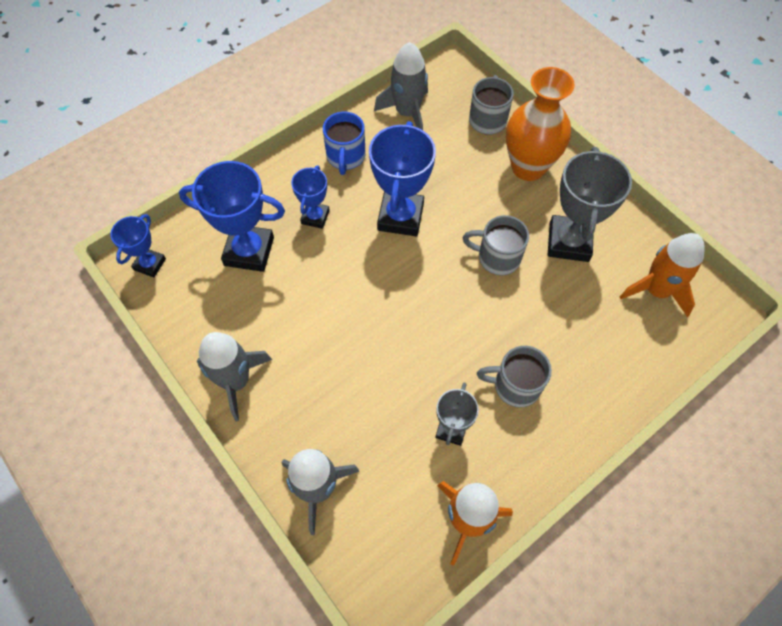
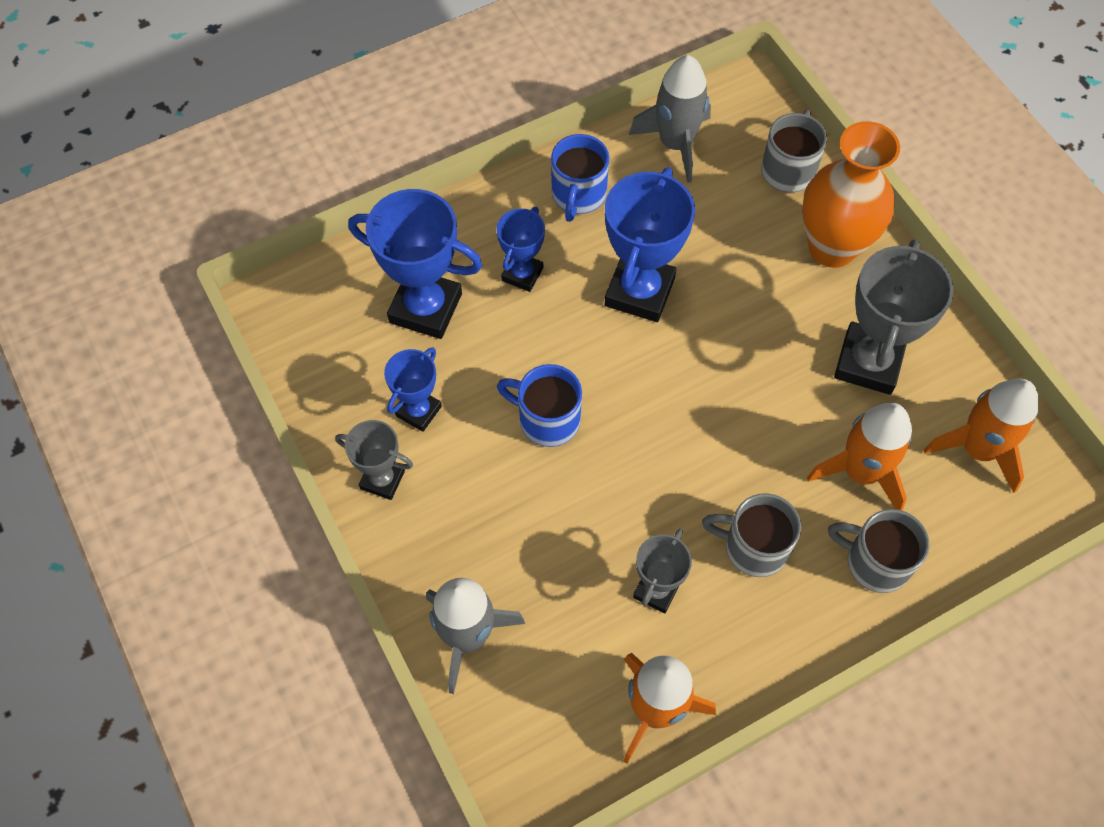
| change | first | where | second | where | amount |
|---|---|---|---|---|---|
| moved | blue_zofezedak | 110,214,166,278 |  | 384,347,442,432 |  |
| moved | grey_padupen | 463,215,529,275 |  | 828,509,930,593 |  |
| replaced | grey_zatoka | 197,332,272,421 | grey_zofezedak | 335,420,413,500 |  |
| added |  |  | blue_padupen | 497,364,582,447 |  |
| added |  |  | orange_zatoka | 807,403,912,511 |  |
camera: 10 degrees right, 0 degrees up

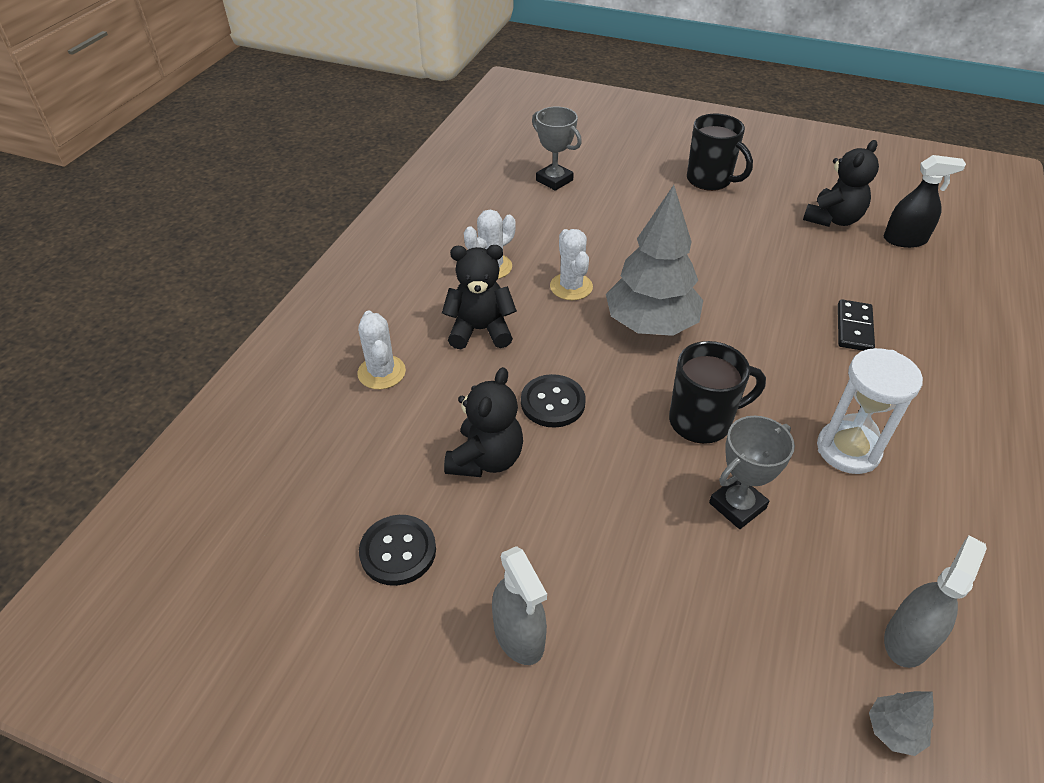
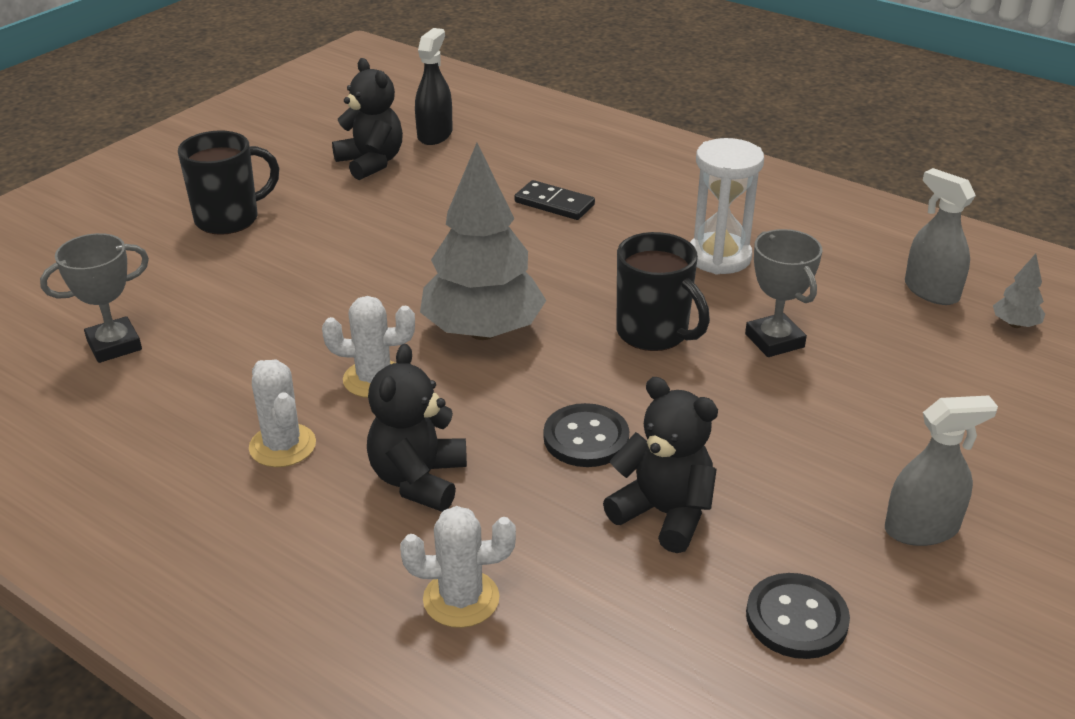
| change | first | where | second | where | amount |
|---|---|---|---|---|---|
| turned | black_padupen | 669,341,766,444 |  | 616,232,710,351 | 135 degrees clockwise |
camera: 75 degrees left, 10 degrees down

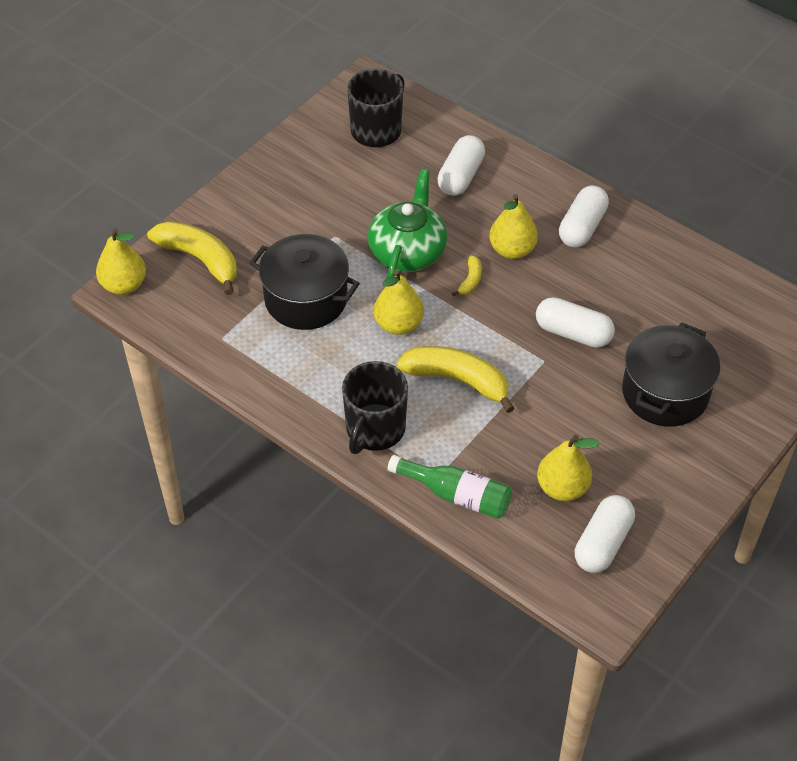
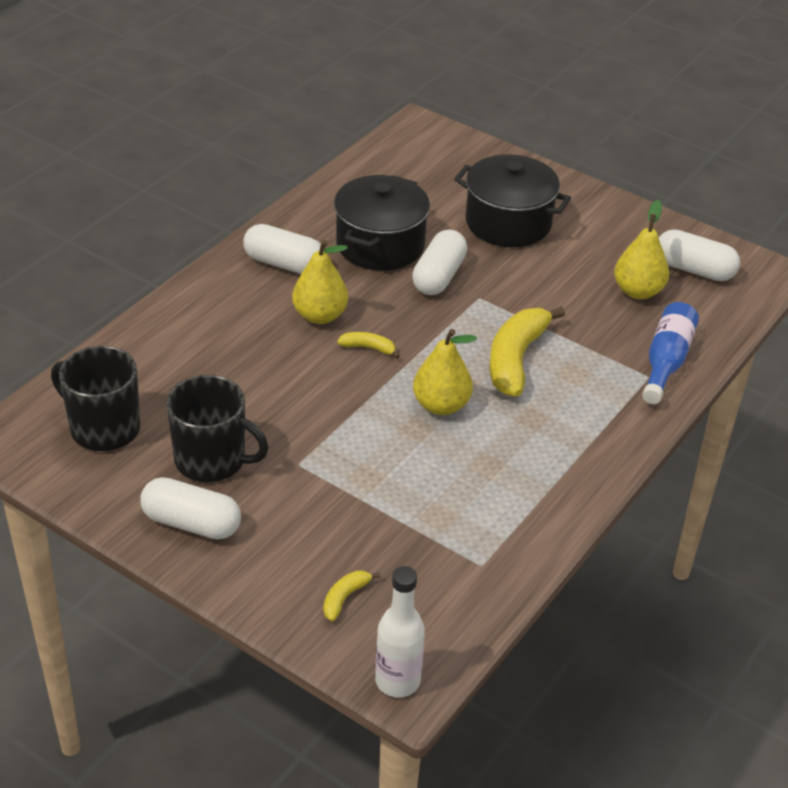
| change | first | where | second | where | amount |
|---|---|---|---|---|---|
| moved | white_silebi | 437,135,485,196 |  | 140,477,241,539 |  |
| removed | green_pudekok | 368,169,447,278 |  |  |  |
| resized | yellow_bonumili | 147,221,237,295 |  | 323,570,380,621 | x0.46 |
| replaced | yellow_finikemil | 96,228,146,295 | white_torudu | 375,566,425,697 |  |
| moved | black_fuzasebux | 250,234,360,330 |  | 334,175,430,271 |  |
| moved | black_padupen | 342,361,408,454 |  | 166,375,269,482 |  |
| recoloured | green_torudu | 388,455,512,519 | blue_torudu | 642,302,699,404 |  |
camera: 95 degrees left, 10 degrees down

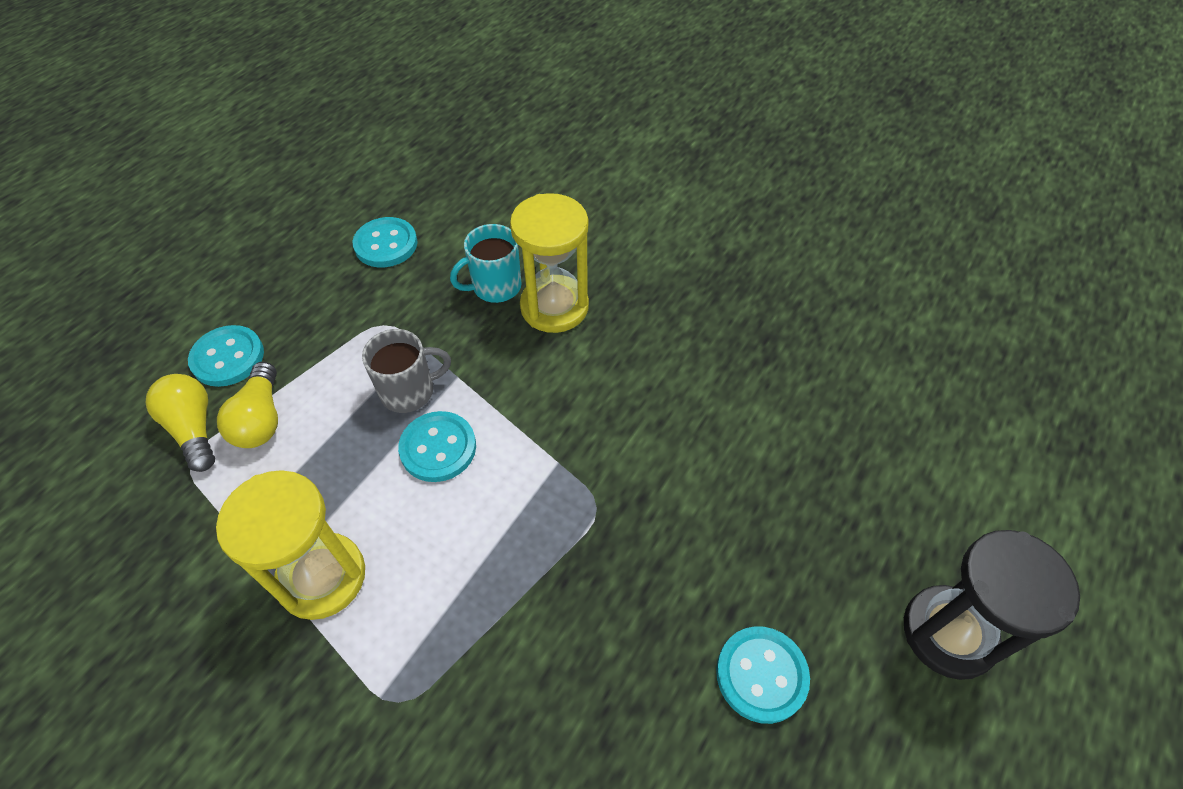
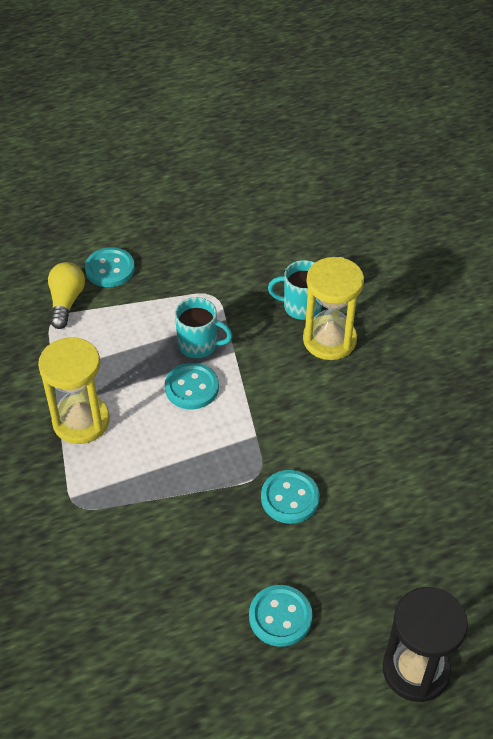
| change | first | where | second | where | amount |
|---|---|---|---|---|---|
| moved | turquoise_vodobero | 353,217,417,267 |  | 261,470,320,524 |  |
| recoloured | grey_padupen | 362,329,451,413 | turquoise_padupen | 175,297,233,358 |  |
| removed | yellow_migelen | 217,362,278,448 |  |  |  |
camera: 35 degrees right, 5 degrees down

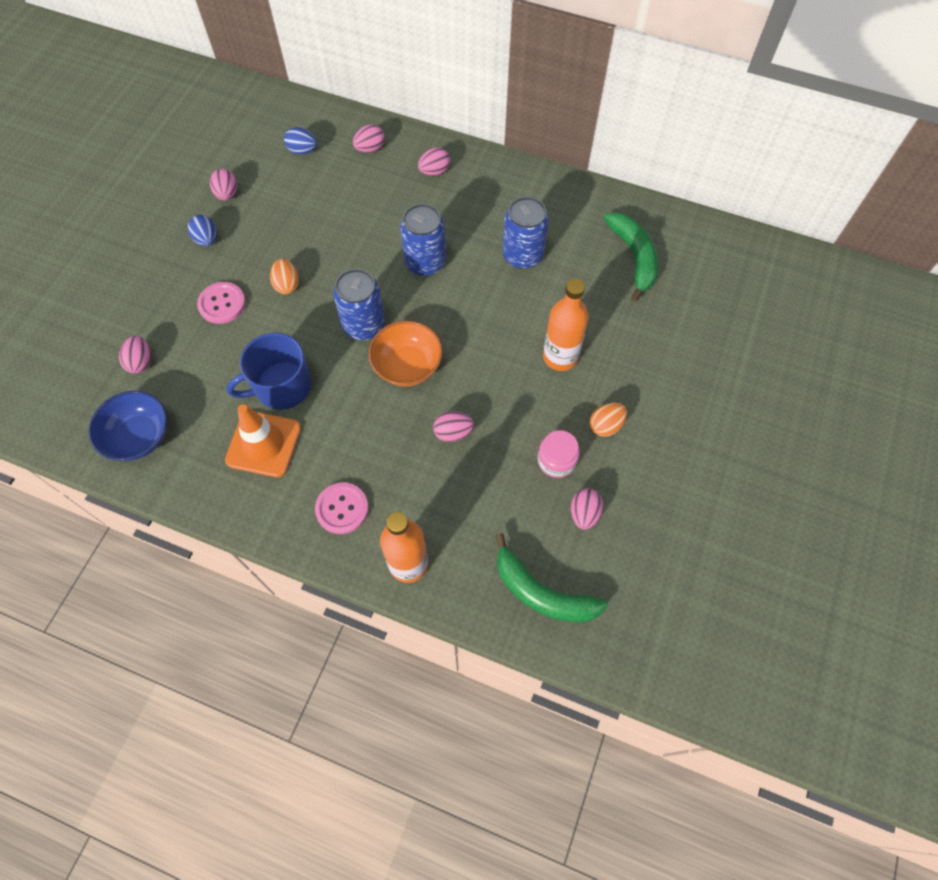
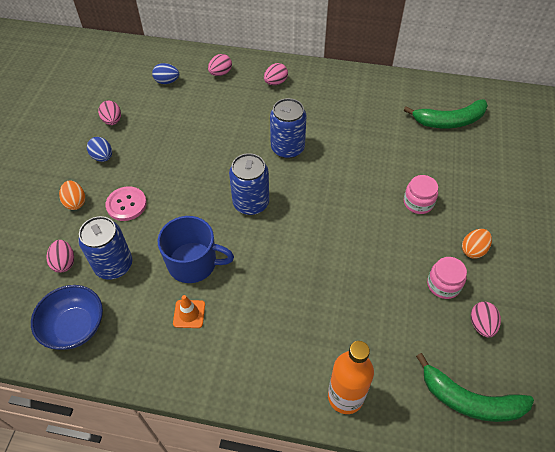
| change | first | where | second | where | amount |
|---|---|---|---|---|---|
| moved | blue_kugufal | 502,197,549,269 |  | 78,216,132,280 |  |
| turned | green_bonumili | 604,212,658,302 |  | 404,99,488,128 | 105 degrees clockwise |
| moved | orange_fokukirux | 270,259,299,294 |  | 59,181,85,210 |  |
| replaced | orange_torudu | 543,279,588,371 | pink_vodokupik | 404,175,438,214 |  |
| removed | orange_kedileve | 368,321,443,386 |  |  |  |
| turned | blue_padupen | 227,333,311,410 |  | 157,216,234,283 | 135 degrees counterclockwise |
| resized | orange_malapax | 225,404,301,477 |  | 173,295,205,328 | x0.53 |
| removed | pink_fokukirux | 433,411,474,442 |  |  |  |
| removed | pink_vodobero | 315,482,368,534 |  |  |  |
camera: 10 degrees left, 10 degrees down

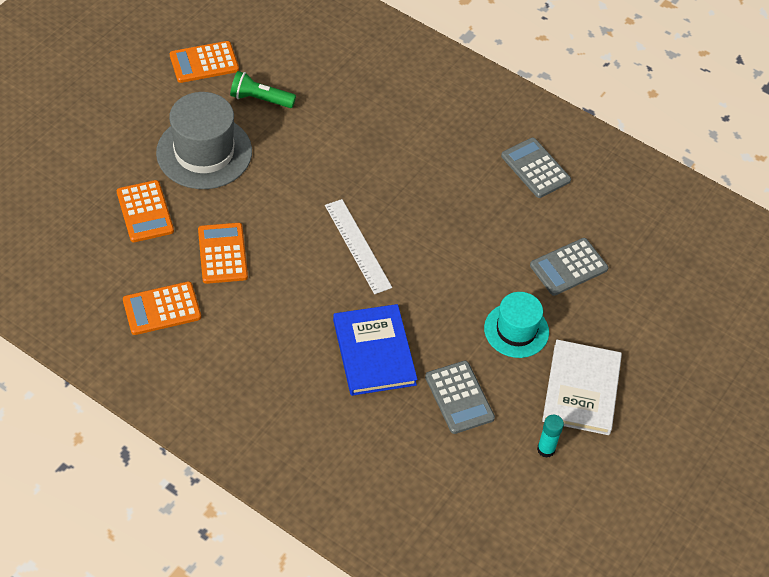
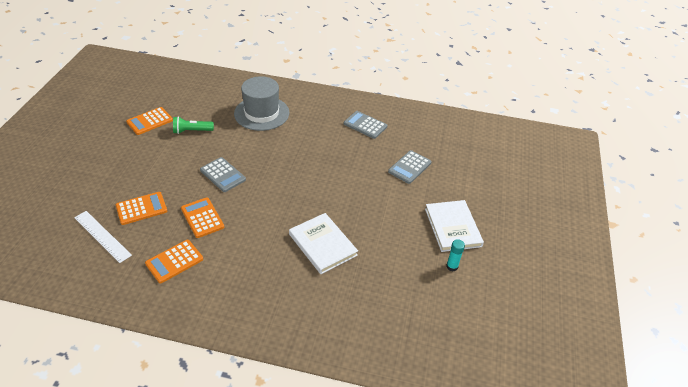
| change | first | where | second | where | amount |
|---|---|---|---|---|---|
| moved | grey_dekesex | 156,92,252,189 |  | 234,76,289,131 |  |
| turned | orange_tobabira | 117,180,174,242 |  | 116,192,167,225 | 75 degrees counterclockwise |
| moved | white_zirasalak | 325,199,392,294 |  | 74,211,132,263 |  |
| removed | turquoise_dekesex | 484,292,549,358 |  |  |  |
| recoloured | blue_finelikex | 333,304,418,396 | white_finelikex | 289,213,358,274 |  |
| moved | grey_tobabira | 425,361,495,434 |  | 200,157,246,192 |  |
camera: 20 degrees left, 10 degrees down

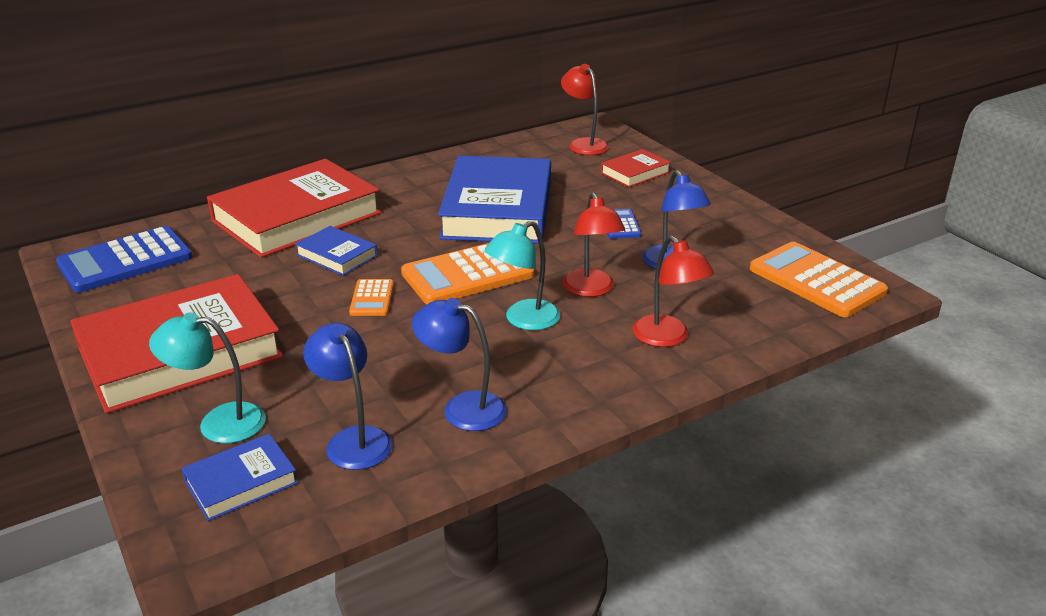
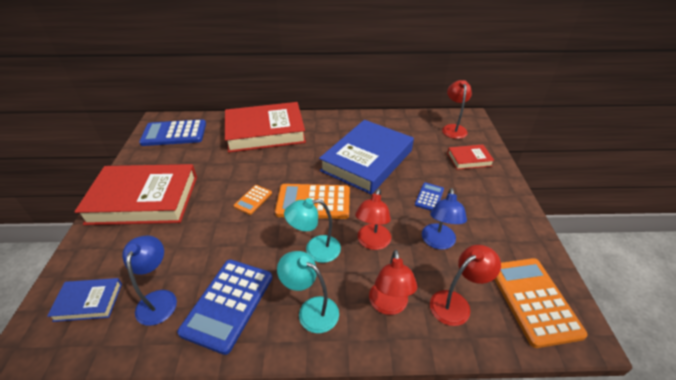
| change | first | where | second | where | amount |
|---|---|---|---|---|---|
| removed | blue_finelikex | 295,226,378,276 |  |  |  |
| replaced | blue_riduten | 412,298,507,431 | blue_tobabira | 177,260,272,355 |  |
| moved | turquoise_riduten | 149,312,266,444 |  | 277,251,339,333 |  |
| added |  |  | red_riduten | 430,245,501,326 |  |
camera: 30 degrees right, 10 degrees up

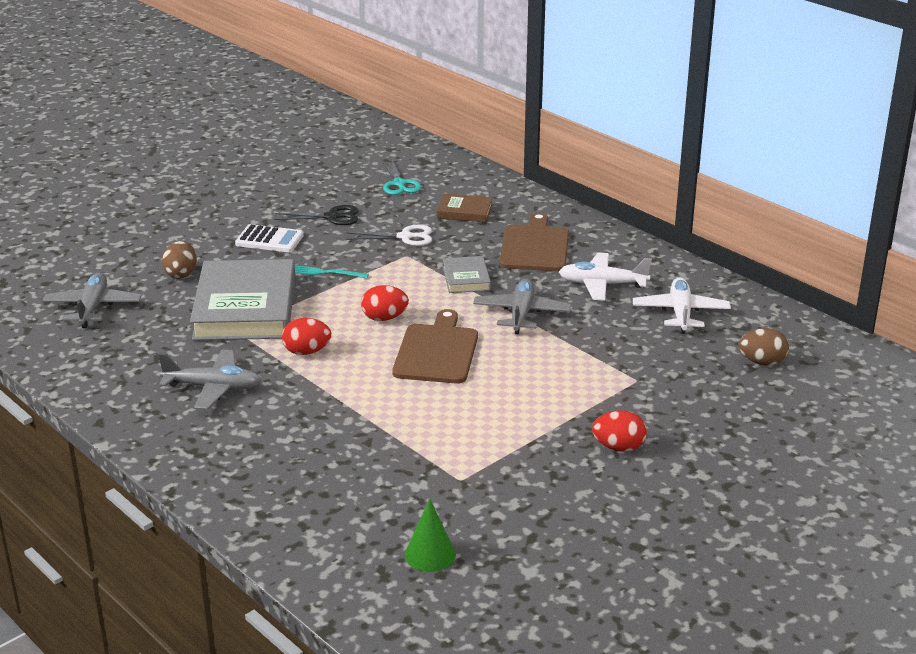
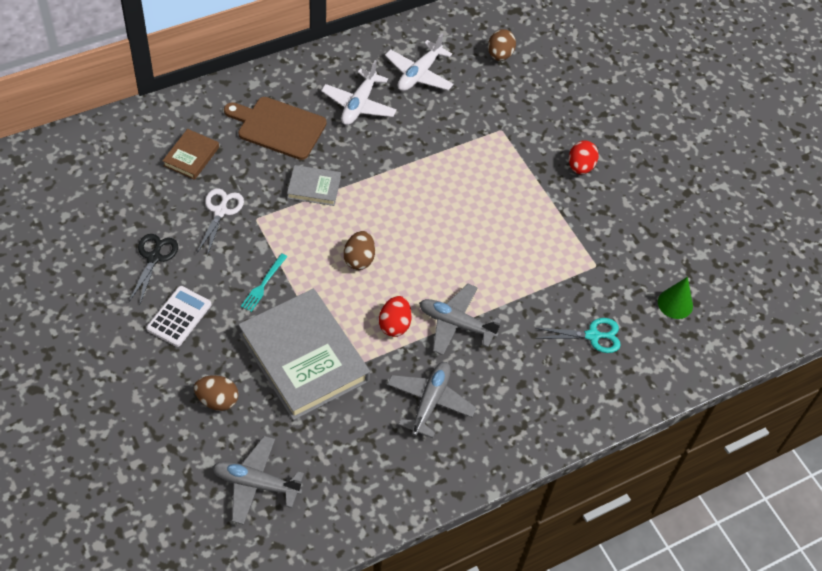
| change | first | where | second | where | amount |
|---|---|---|---|---|---|
| moved | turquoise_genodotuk | 382,160,421,195 |  | 535,318,621,353 |  |
| turned | grey_finelikex | 190,259,295,341 |  | 238,289,370,420 | 45 degrees clockwise |
| moved | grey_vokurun | 473,278,571,334 |  | 419,284,501,355 |  |
| turned | white_vokurun | 633,278,731,334 |  | 385,33,454,91 | 75 degrees counterclockwise |
| recoloured | red_fokukirux | 361,285,409,321 | brown_fokukirux | 344,231,375,270 |  |
| removed | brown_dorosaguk | 392,309,478,384 |  |  |  |
camera: 80 degrees left, 25 degrees up

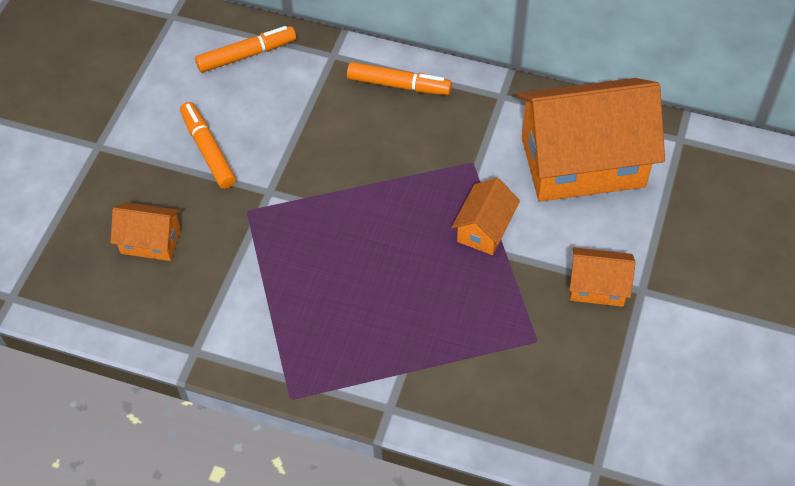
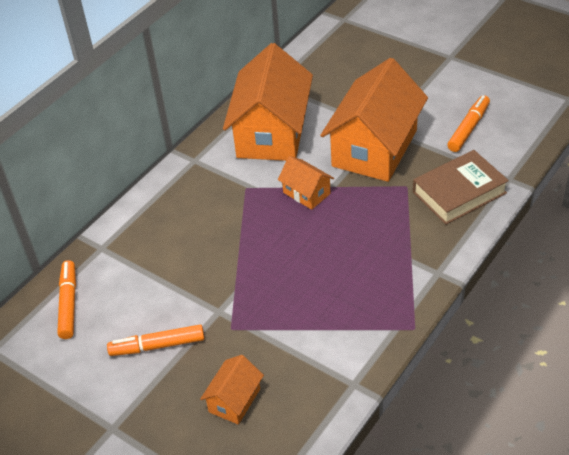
| change | first | where | second | where | amount |
|---|---|---|---|---|---|
| moved | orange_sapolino | 347,62,452,95 |  | 447,95,490,152 |  |
| resized | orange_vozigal | 570,247,636,307 |  | 320,58,428,182 | x2.18 |
| added |  |  | brown_finelikex | 413,150,509,225 |  |
camera: 70 degrees left, 10 degrees down

